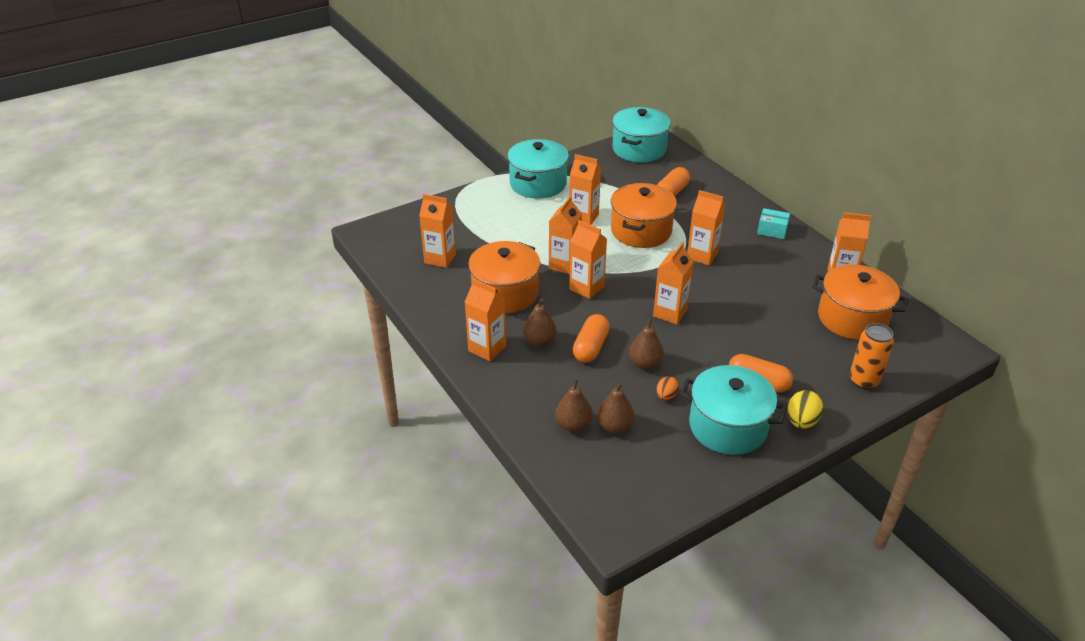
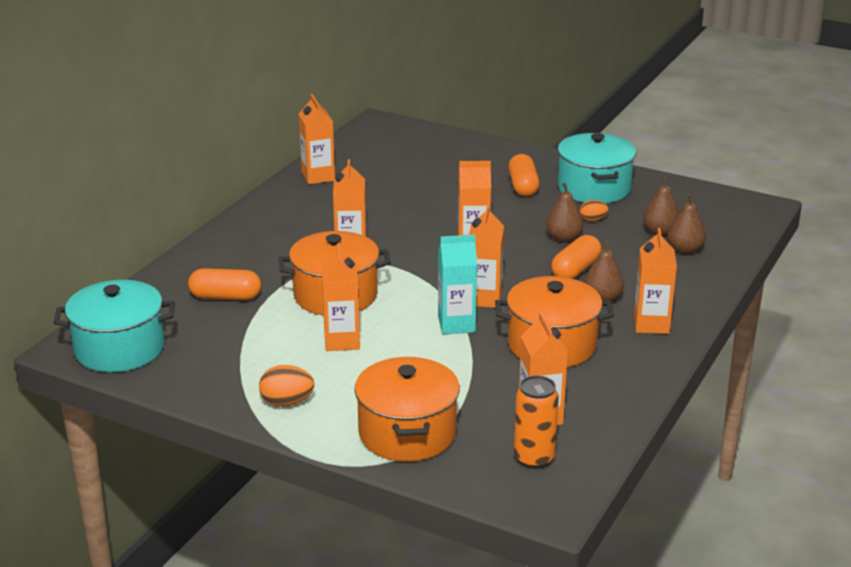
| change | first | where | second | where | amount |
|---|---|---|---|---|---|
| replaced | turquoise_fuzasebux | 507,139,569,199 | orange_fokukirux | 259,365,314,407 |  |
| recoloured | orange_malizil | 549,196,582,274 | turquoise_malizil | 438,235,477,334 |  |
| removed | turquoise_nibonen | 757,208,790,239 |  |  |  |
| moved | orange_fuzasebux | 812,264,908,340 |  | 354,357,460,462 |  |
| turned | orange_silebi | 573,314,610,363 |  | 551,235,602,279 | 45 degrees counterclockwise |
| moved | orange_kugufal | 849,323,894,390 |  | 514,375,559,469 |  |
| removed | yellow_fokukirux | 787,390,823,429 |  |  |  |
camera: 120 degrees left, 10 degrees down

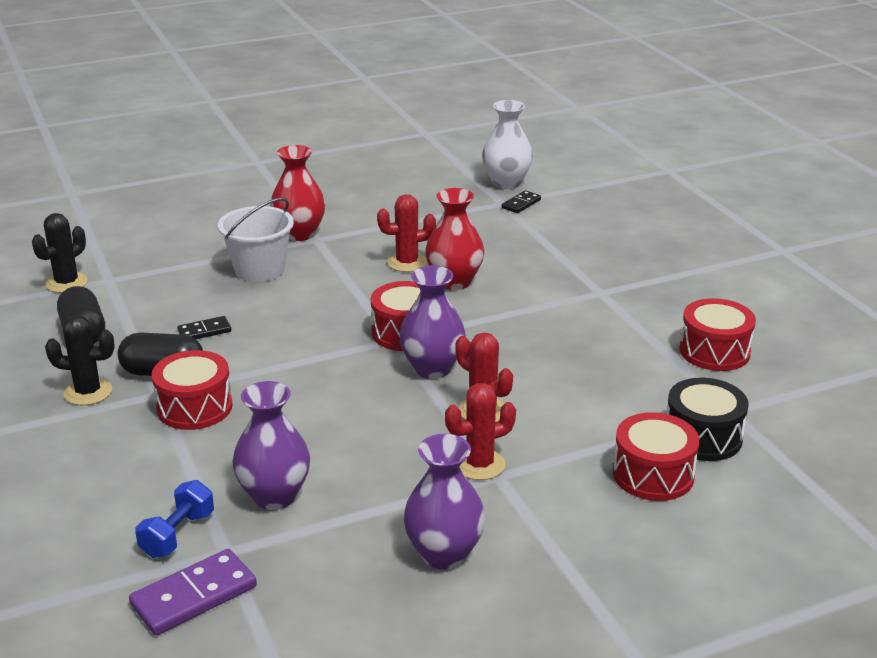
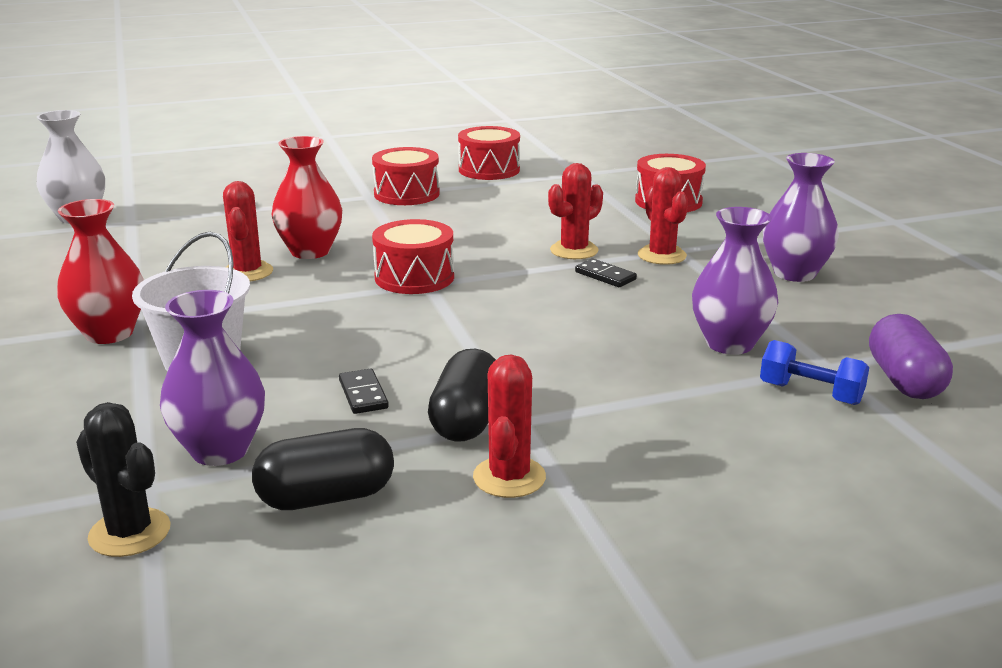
| change | first | where | second | where | amount |
|---|---|---|---|---|---|
| moved | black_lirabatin | 502,190,541,213 |  | 575,259,637,287 |  |
| moved | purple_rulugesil | 399,266,466,379 |  | 160,290,265,466 |  |
| recoloured | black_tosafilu | 45,315,115,405 | red_tosafilu | 473,355,546,498 |  |
| moved | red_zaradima | 152,350,233,430 |  | 372,147,440,205 |  |
| removed | black_zaradima | 667,378,749,461 |  |  |  |
| replaced | purple_lirabatin | 129,549,257,635 | purple_silebi | 869,314,953,399 |  |
camera: 85 degrees left, 5 degrees down

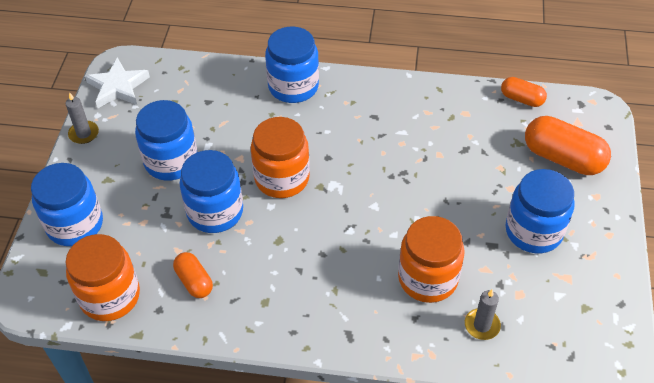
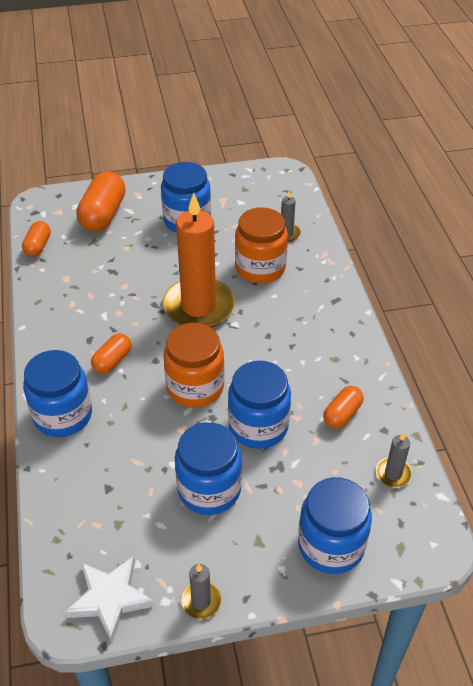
| change | first | where | second | where | amount |
|---|---|---|---|---|---|
| replaced | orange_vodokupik | 65,234,140,321 | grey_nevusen | 376,432,412,487 |  |
| added |  |  | orange_nevusen | 163,193,235,327 |  |
| added |  |  | orange_silebi | 91,333,132,374 |  |
camera: 110 degrees left, 5 degrees down

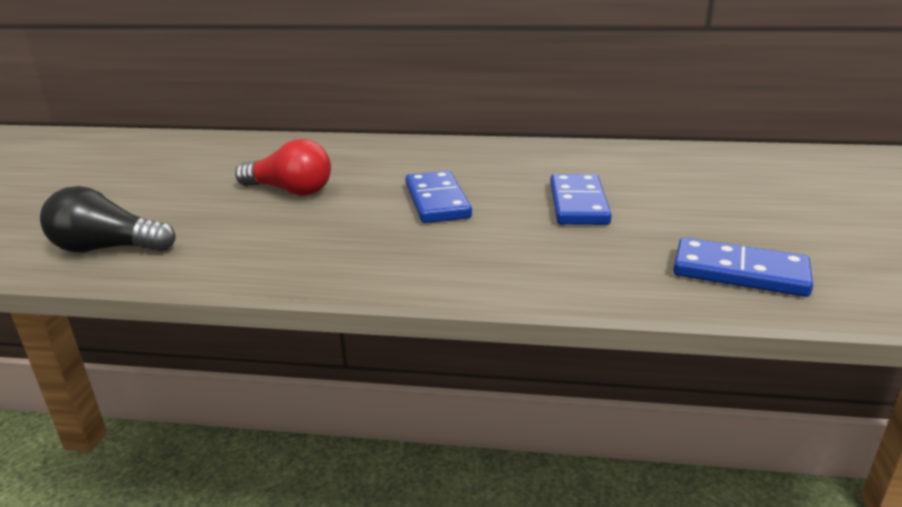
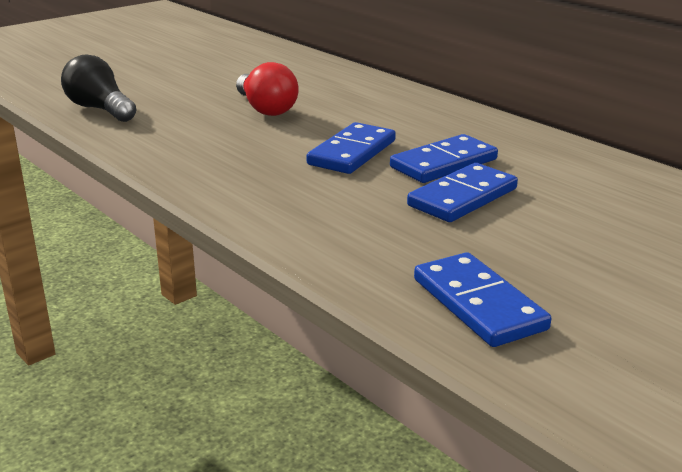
| change | first | where | second | where | amount |
|---|---|---|---|---|---|
| added |  |  | blue_lirabatin | 390,134,498,183 |  |
camera: 40 degrees right, 0 degrees up

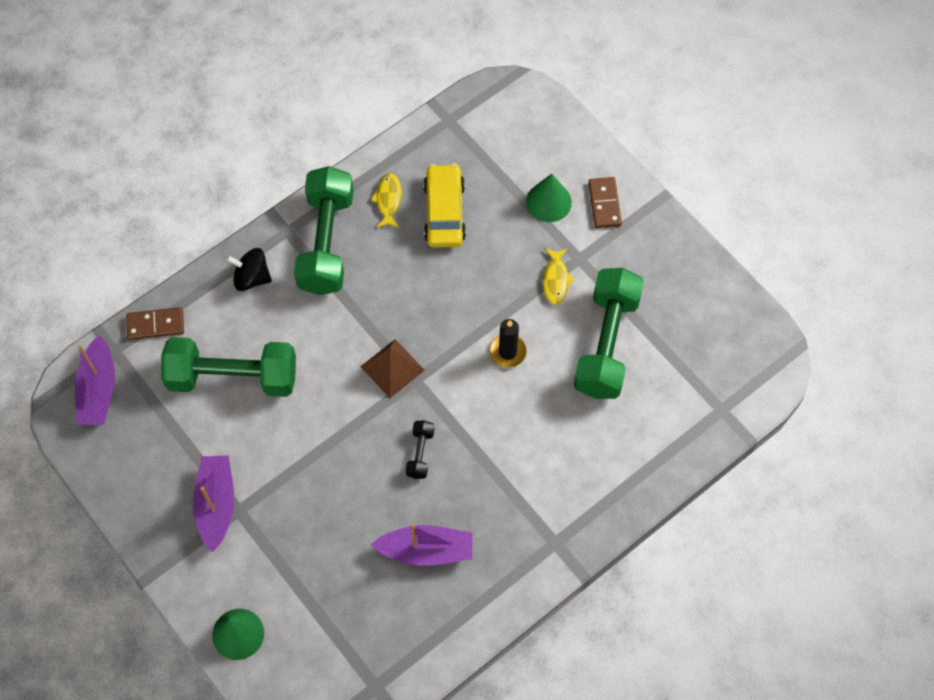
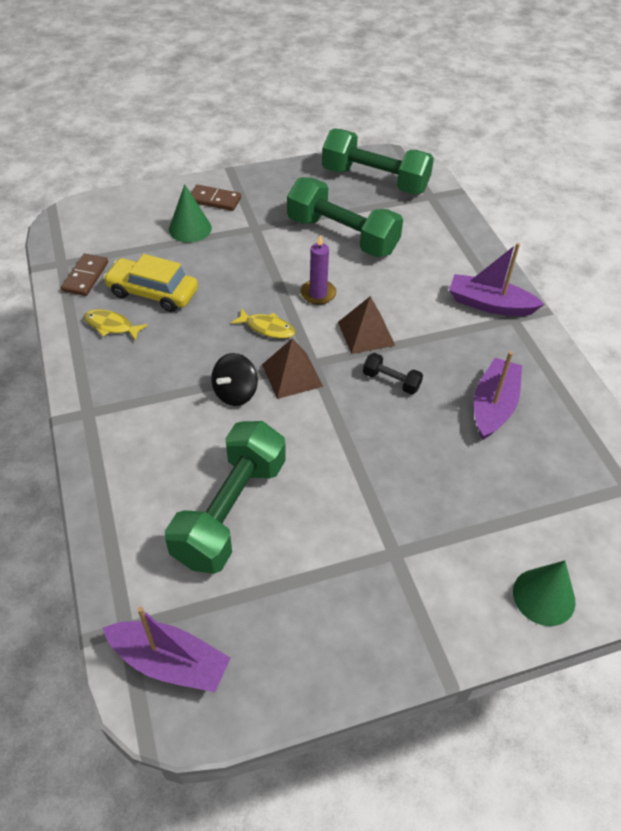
| change | first | where | second | where | amount |
|---|---|---|---|---|---|
| moved | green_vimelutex | 294,166,354,295 |  | 322,128,434,195 |  |
| moved | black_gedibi | 226,248,272,291 |  | 211,353,258,406 |  |
| moved | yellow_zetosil | 543,248,575,305 |  | 231,308,295,338 |  |
| moved | brown_lirabatin | 126,307,184,340 |  | 61,253,108,296 |  |
| recoloured | black_nevusen | 489,319,527,368 | purple_nevusen | 300,235,336,305 |  |
| moved | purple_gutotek | 193,455,234,552 |  | 449,243,545,316 |  |
| added |  |  | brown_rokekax | 338,296,395,354 |  |
camera: 70 degrees left, 15 degrees down

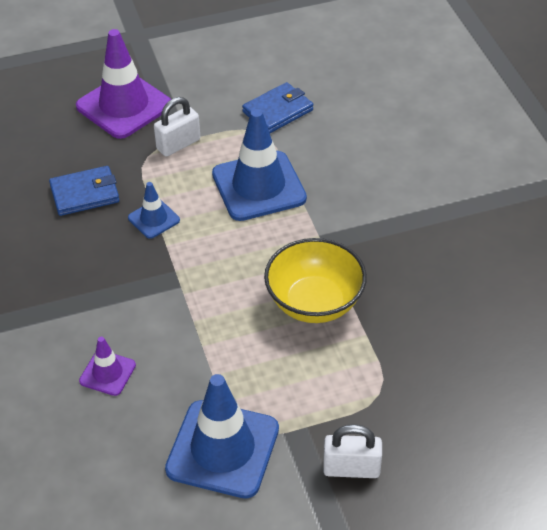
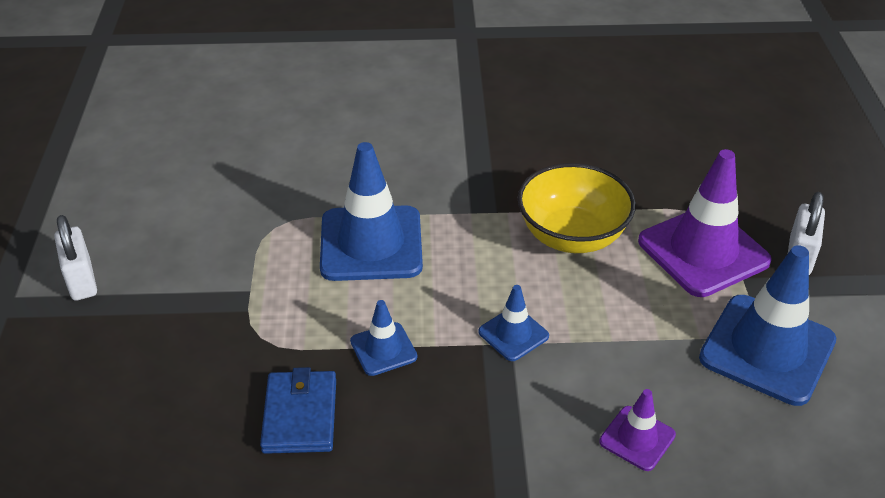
| change | first | where | second | where | amount |
|---|---|---|---|---|---|
| moved | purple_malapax | 76,29,171,139 |  | 638,149,772,297 |  |
| removed | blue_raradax | 242,82,313,133 |  |  |  |
| moved | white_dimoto | 154,97,200,157 |  | 54,215,97,301 |  |
| added |  |  | blue_malapax | 478,285,549,361 |  |
camera: 75 degrees left, 5 degrees down

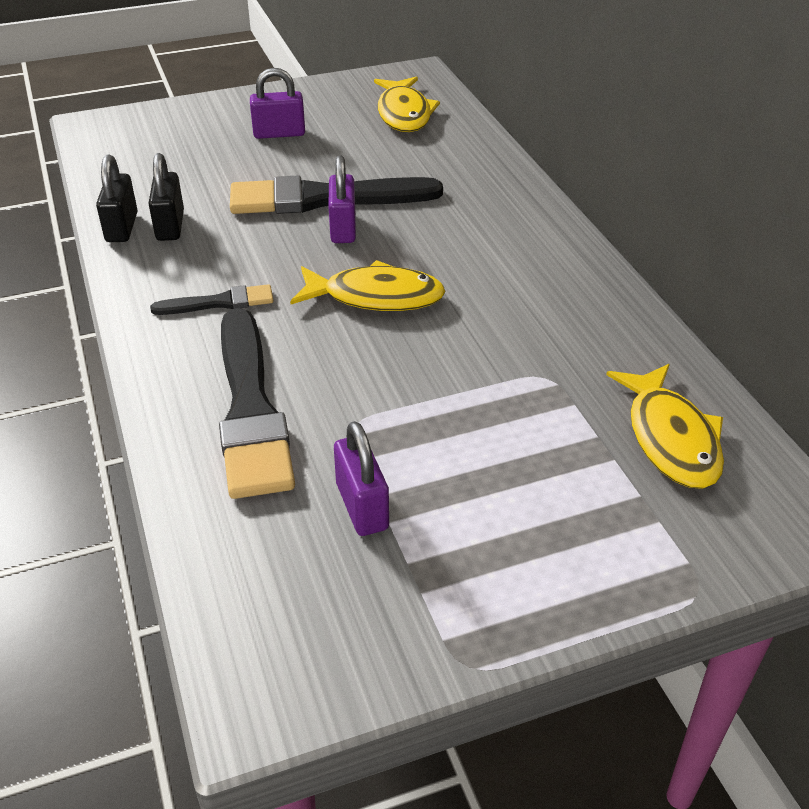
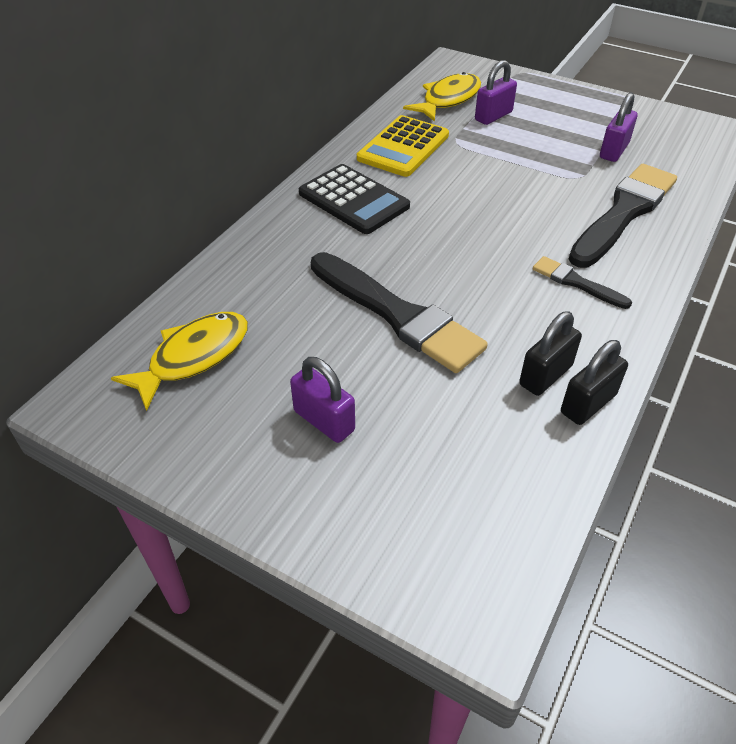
| change | first | where | second | where | amount |
|---|---|---|---|---|---|
| moved | purple_dimoto | 328,155,356,243 |  | 475,60,517,125 |  |
| removed | yellow_zetosil | 290,260,446,311 |  |  |  |
| added |  |  | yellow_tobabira | 357,115,449,177 |  |
| added |  |  | black_tobabira | 299,164,410,234 |  |
camera: 130 degrees left, 5 degrees up

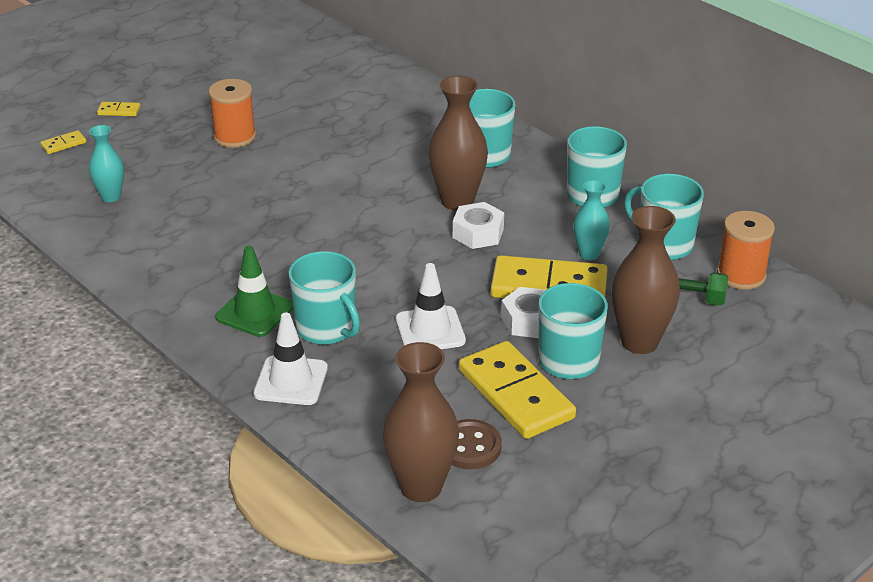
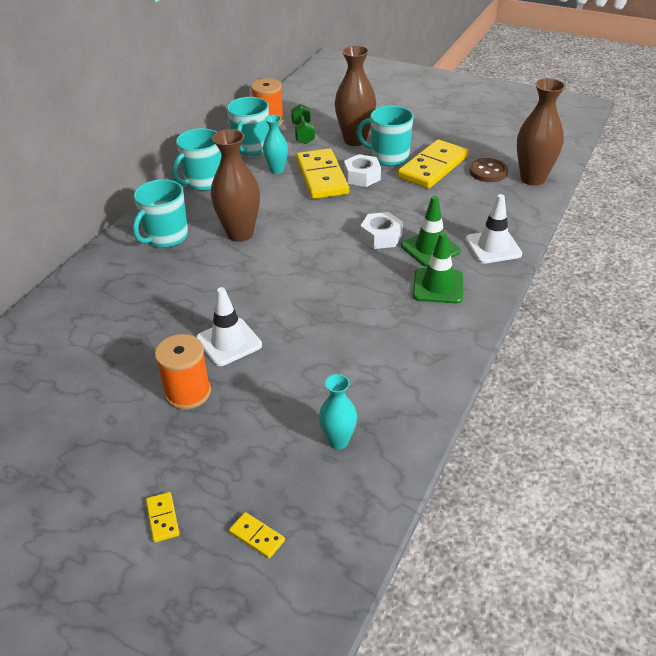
| change | first | where | second | where | amount |
|---|---|---|---|---|---|
| moved | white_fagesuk | 453,202,504,249 |  | 360,212,403,249 |  |
| replaced | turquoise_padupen | 289,251,360,345 | green_malapax | 401,196,461,267 |  |
| moved | white_malapax | 396,263,466,349 |  | 196,287,262,366 |  |
camera: 110 degrees left, 5 degrees up

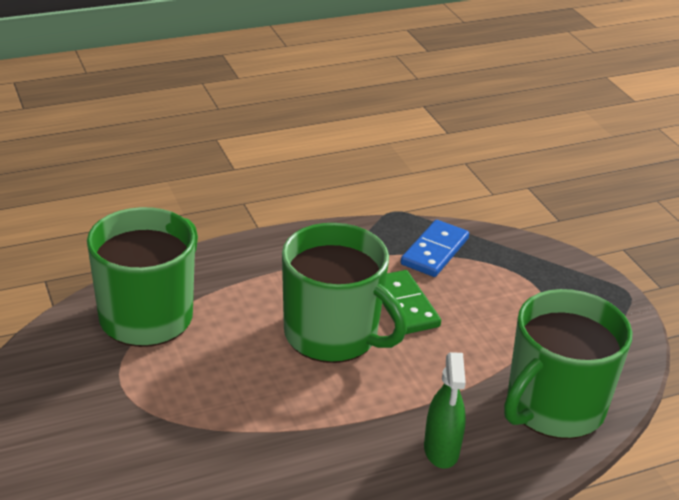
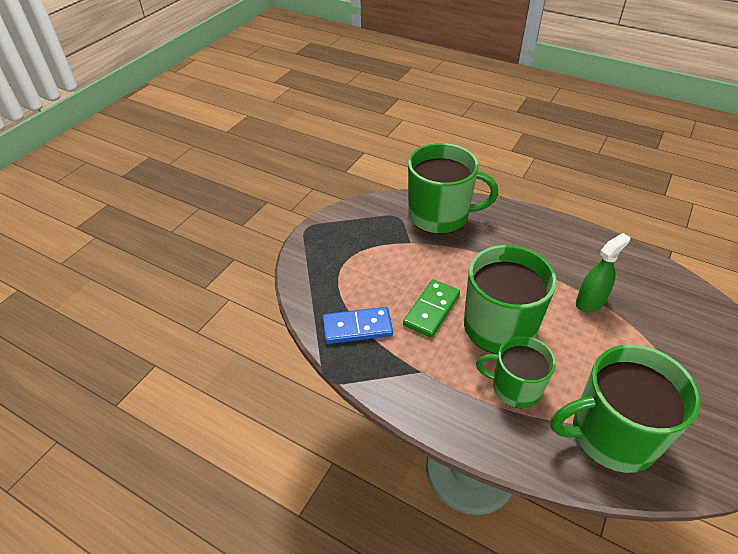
| change | first | where | second | where | amount |
|---|---|---|---|---|---|
| moved | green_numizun | 424,352,466,469 |  | 576,233,630,312 |  |
| added |  |  | green_padupen | 476,336,556,409 |  |
camera: 125 degrees left, 10 degrees up

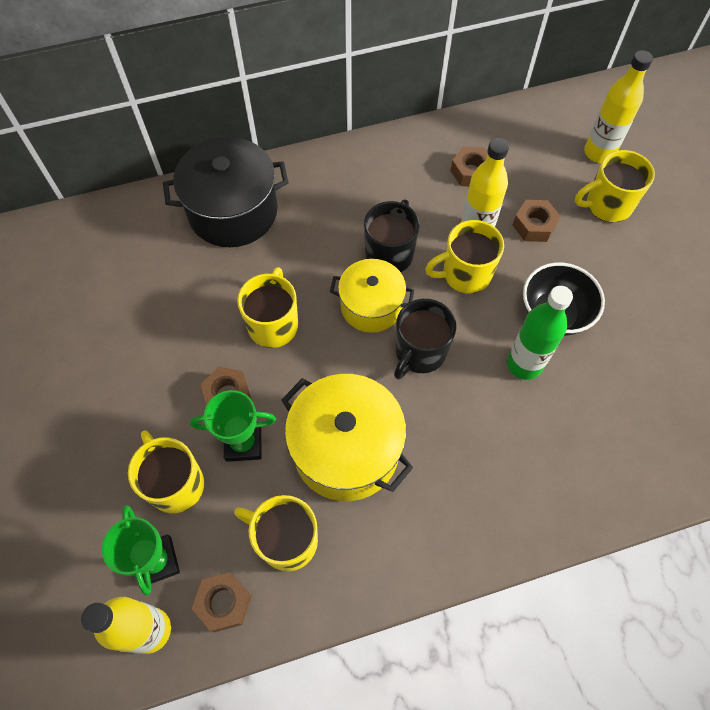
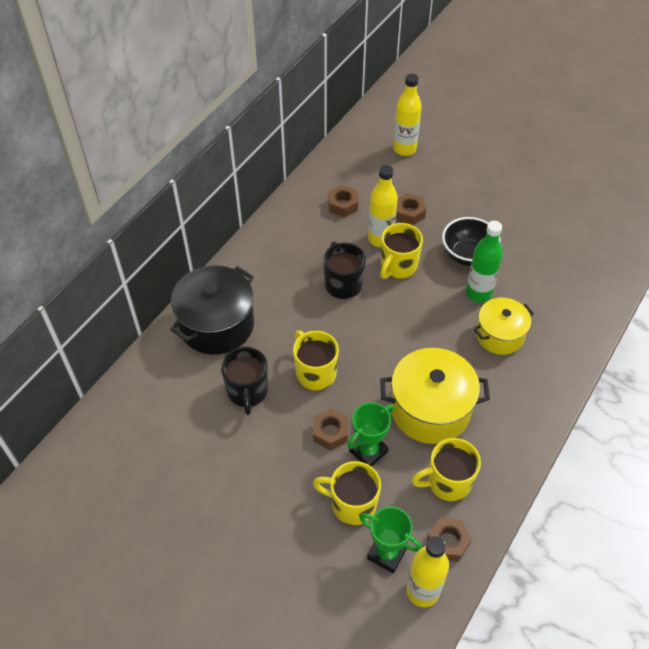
| change | first | where | second | where | amount |
|---|---|---|---|---|---|
| removed | yellow_padupen | 575,150,655,222 |  |  |  |
| moved | yellow_fuzasebux | 330,259,414,333 |  | 474,298,534,355 |  |
| moved | black_padupen | 394,299,456,380 |  | 221,347,268,415 |  |
camera: 40 degrees left, 10 degrees down

